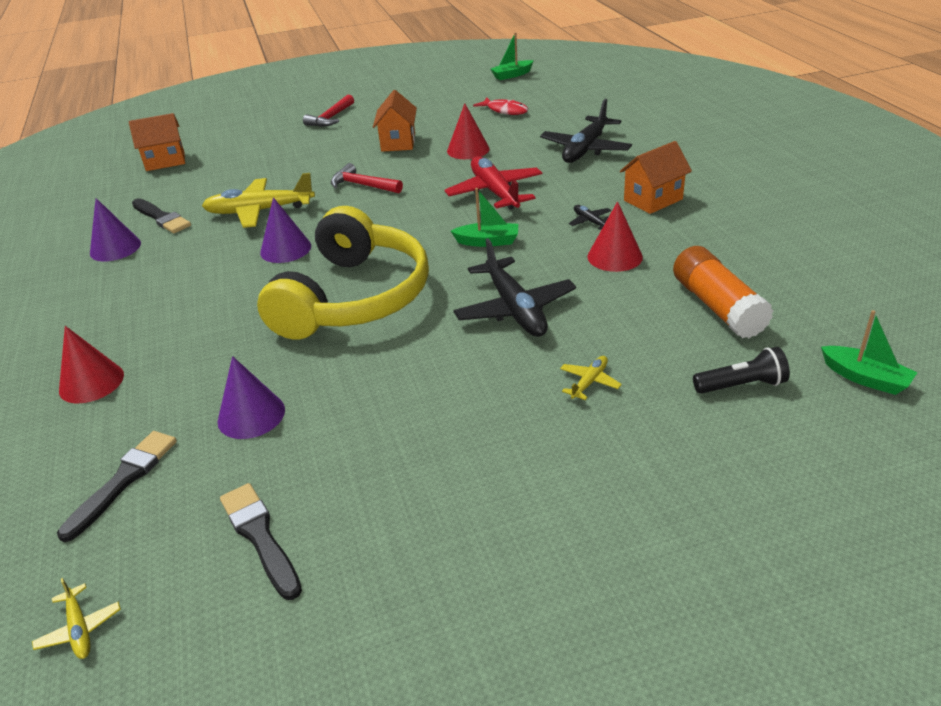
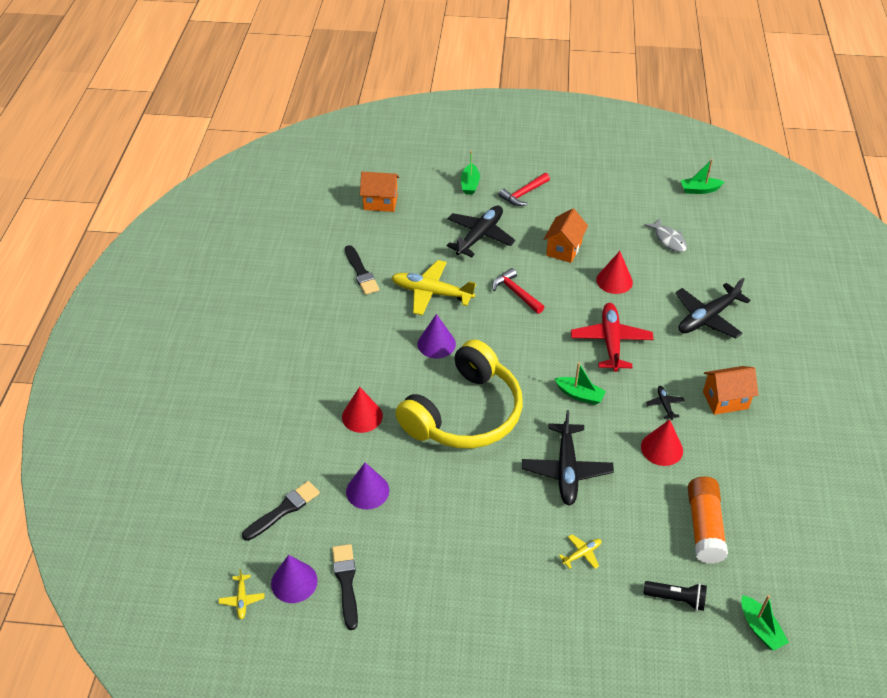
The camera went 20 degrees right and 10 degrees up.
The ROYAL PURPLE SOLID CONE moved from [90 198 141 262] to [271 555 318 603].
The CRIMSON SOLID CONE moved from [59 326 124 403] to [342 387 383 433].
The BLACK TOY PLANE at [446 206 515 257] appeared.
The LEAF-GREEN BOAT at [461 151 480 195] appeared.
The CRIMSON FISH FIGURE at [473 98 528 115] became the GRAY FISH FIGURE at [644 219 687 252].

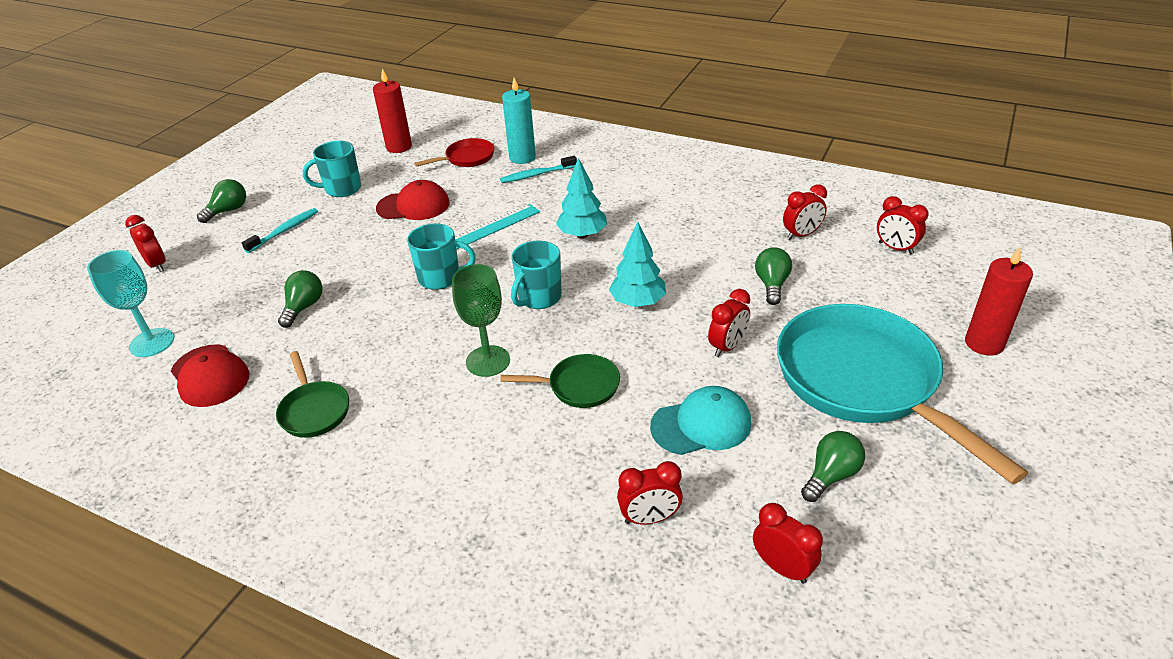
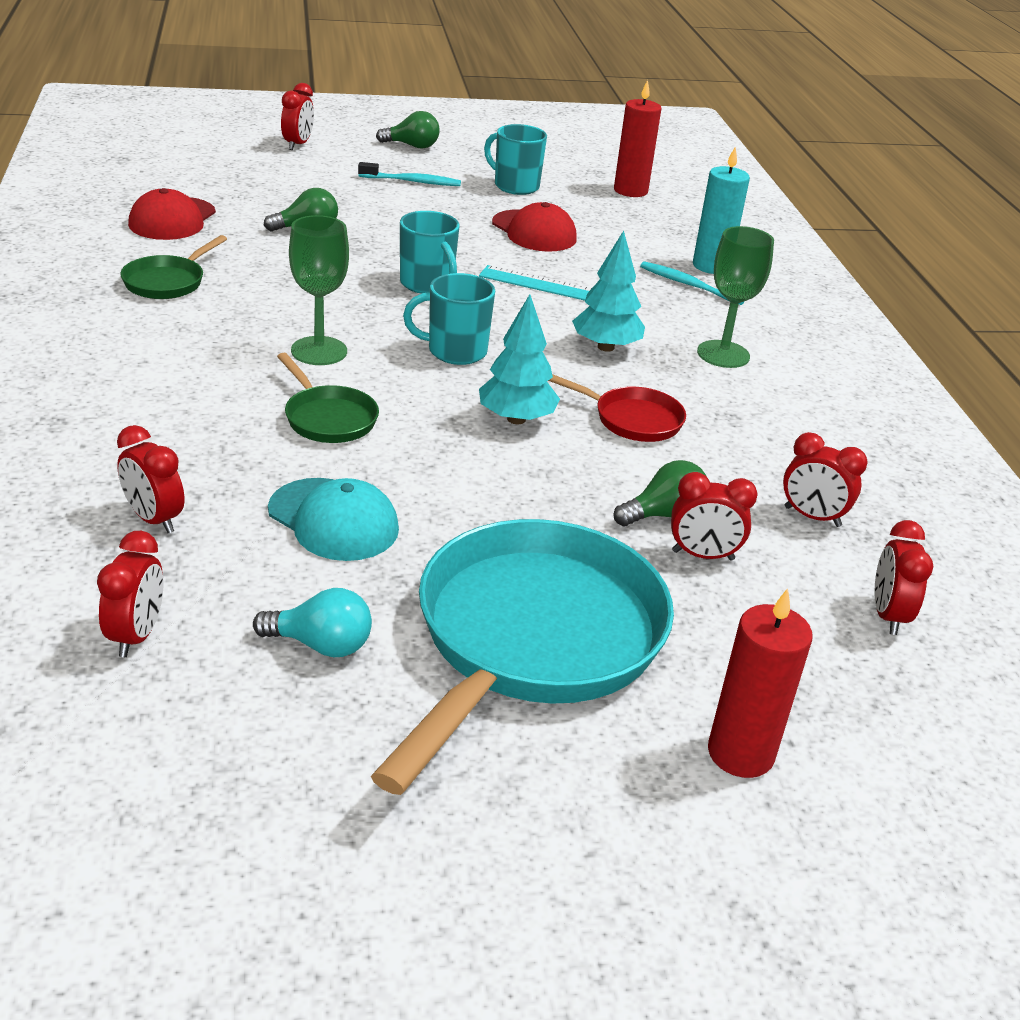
The camera went 50 degrees right and 5 degrees down.
The LEAF-GREEN LIGHT BULB at [801 431 865 502] became the TURQUOISE LIGHT BULB at [253 588 372 657].
The CRIMSON PAN moved from [414 138 494 167] to [548 374 686 442].
The CRIMSON BEDSIDE CLOCK moved from [708 289 750 357] to [671 472 758 561].
The LEAF-GREEN WINE GLASS at [697 226 774 368] appeared.
The TURQUOISE WINE GLASS at [87 250 174 357] disappeared.

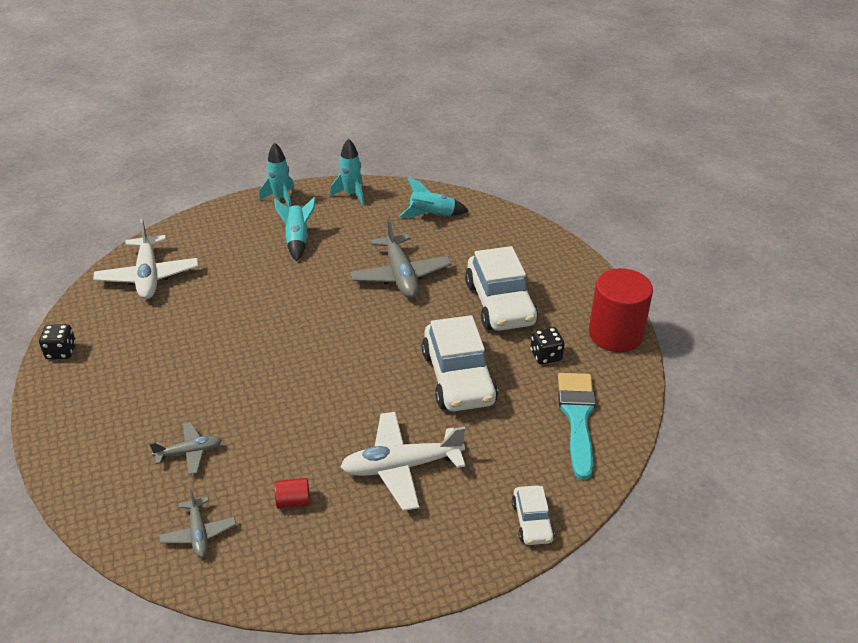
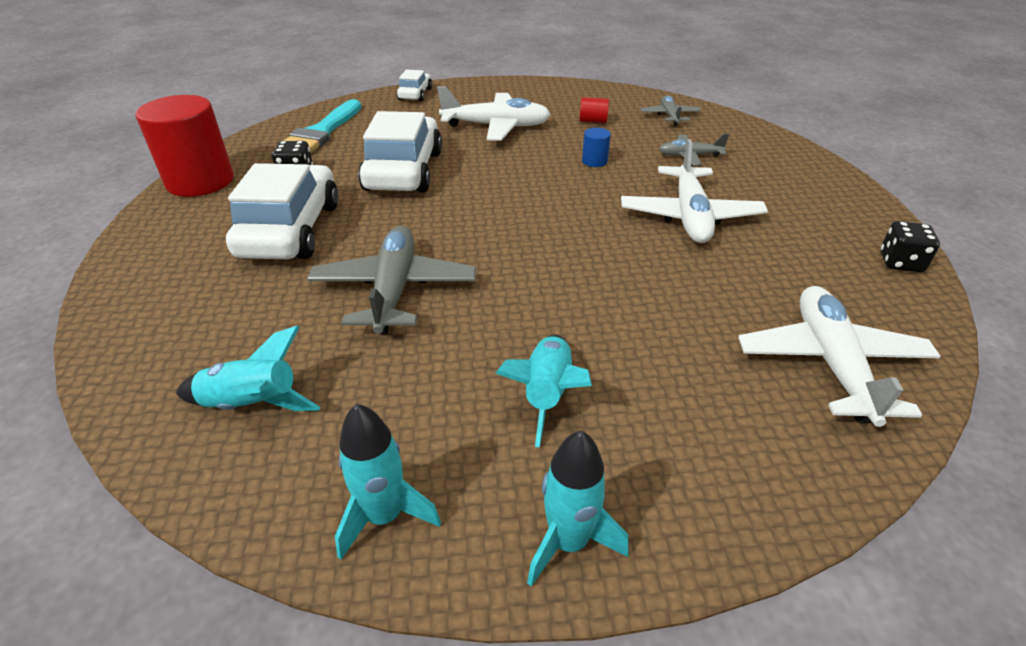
The camera went 165 degrees left and 0 degrees up.
The ROYAL BLUE SOLID CYLINDER at [582 128 611 167] appeared.
The PURE WHITE TOY PLANE at [621 139 768 243] appeared.

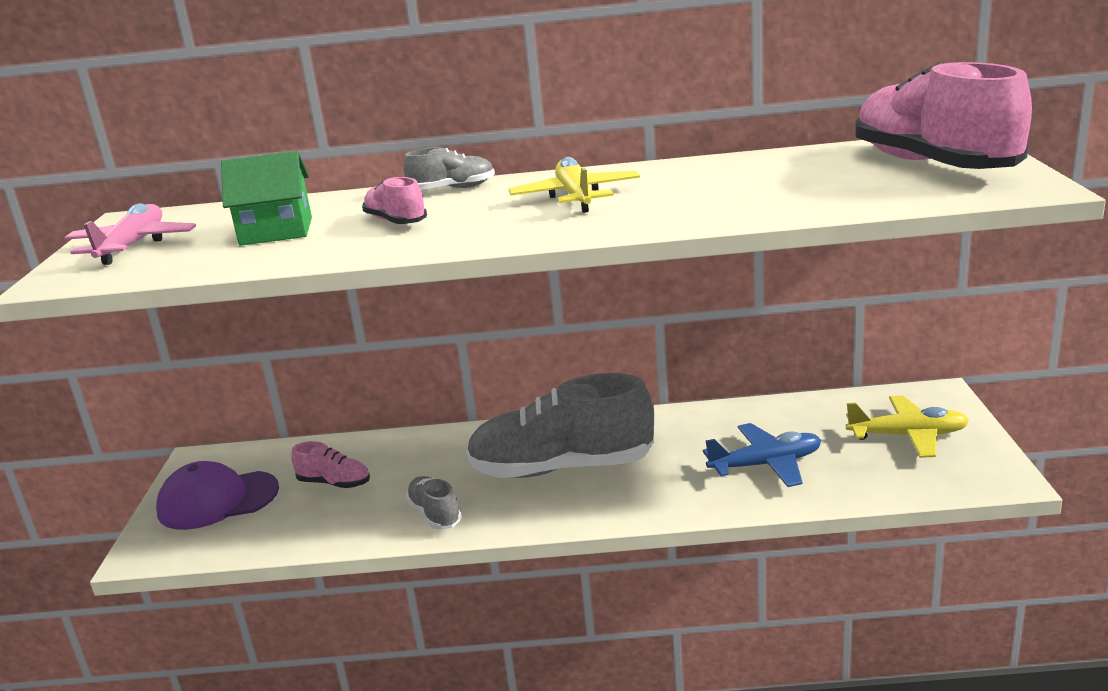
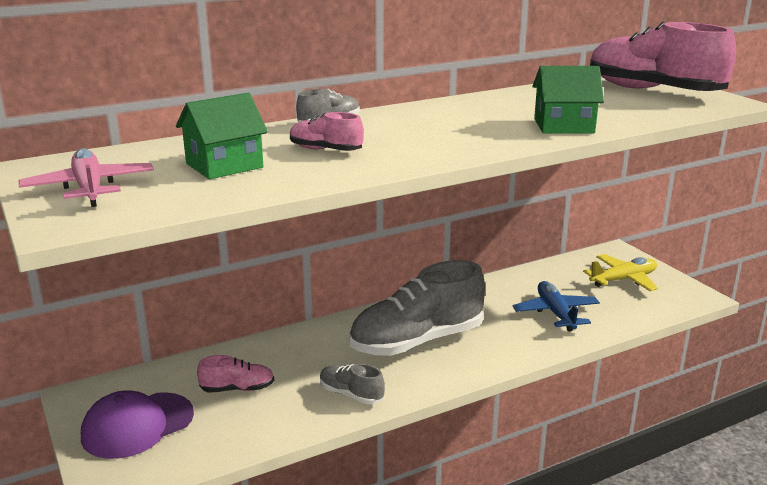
The camera went 30 degrees left and 0 degrees up.
The ROYAL BLUE TOY PLANE at [703 423 821 487] turned 60 degrees counterclockwise.
The LEAF-GREEN HOUSE at [533 66 604 134] appeared.
The BRIGHT YELLOW TOY PLANE at [509 157 640 213] disappeared.

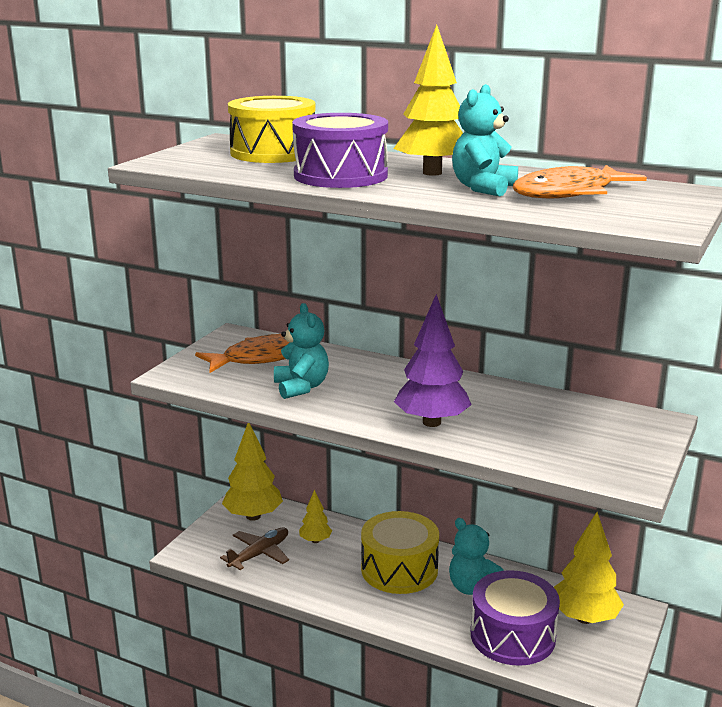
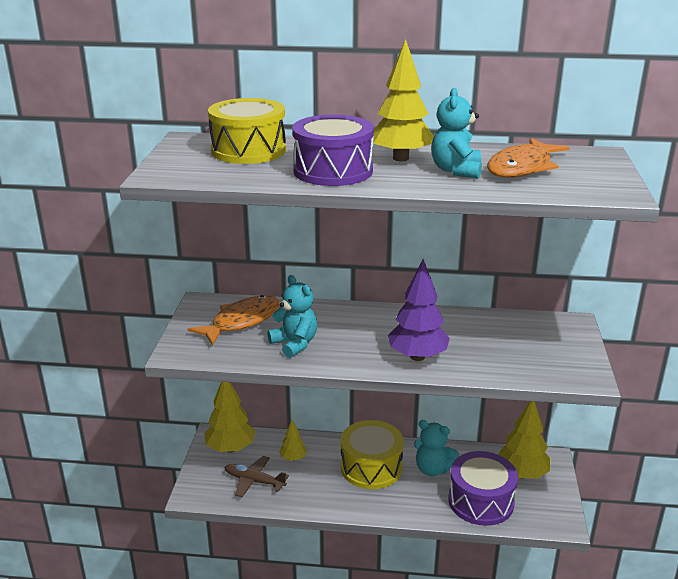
The camera went 20 degrees left and 5 degrees up.
The RUSSET TOY PLANE at [220 527 289 570] turned 90 degrees counterclockwise.

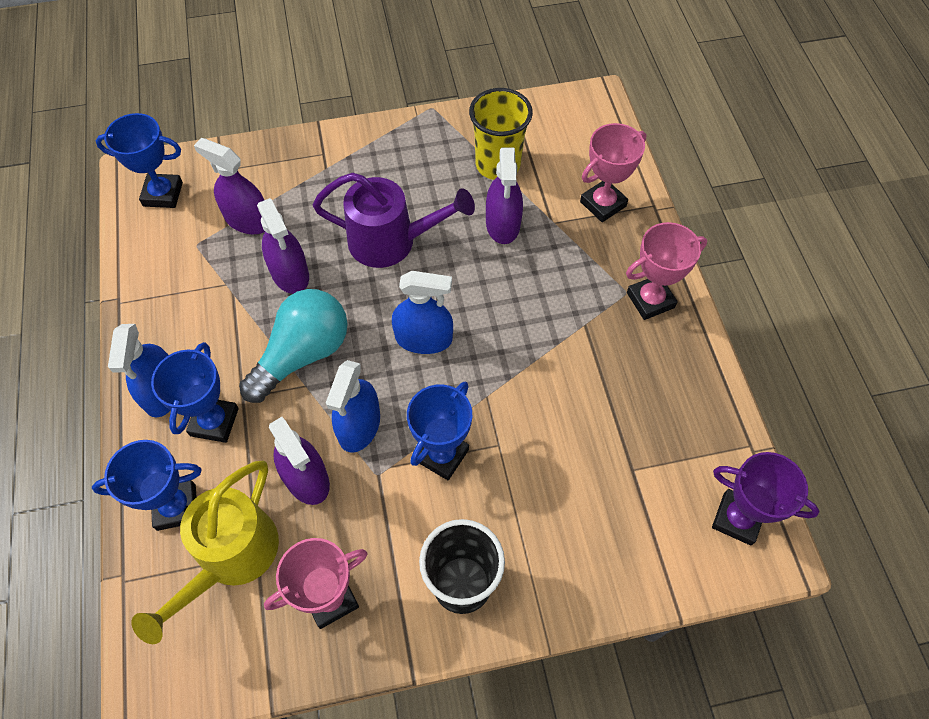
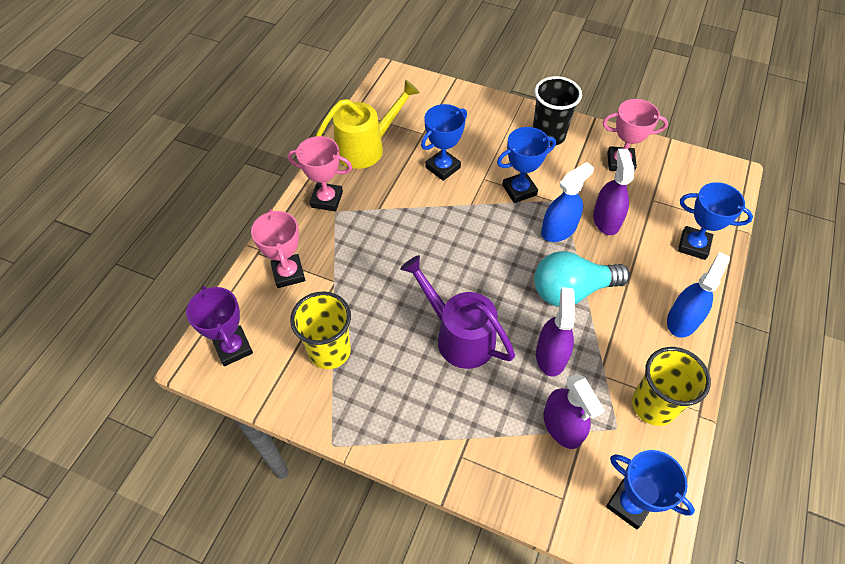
The camera went 145 degrees left and 5 degrees down.
The ROYAL PURPLE PRIZE CUP moved from [712 452 820 545] to [186 286 253 366].
The ROSE-PINK PRIZE CUP at [580 123 647 222] turned 75 degrees clockwise.
The BRIGHT YELLOW SPRINKLING CAN moved from [131 460 279 644] to [316 80 420 169].
The ROYAL BLUE PRIZE CUP moved from [151 342 239 443] to [421 104 467 181].
The BRIGHT YELLOW TUMBLER at [632 347 711 426] appeared.
The ROYAL BLUE SPRAY CLEANER at [392 271 453 354] disappeared.
The ROYAL PURPLE SPRAY CLEANER at [486 147 523 244] disappeared.

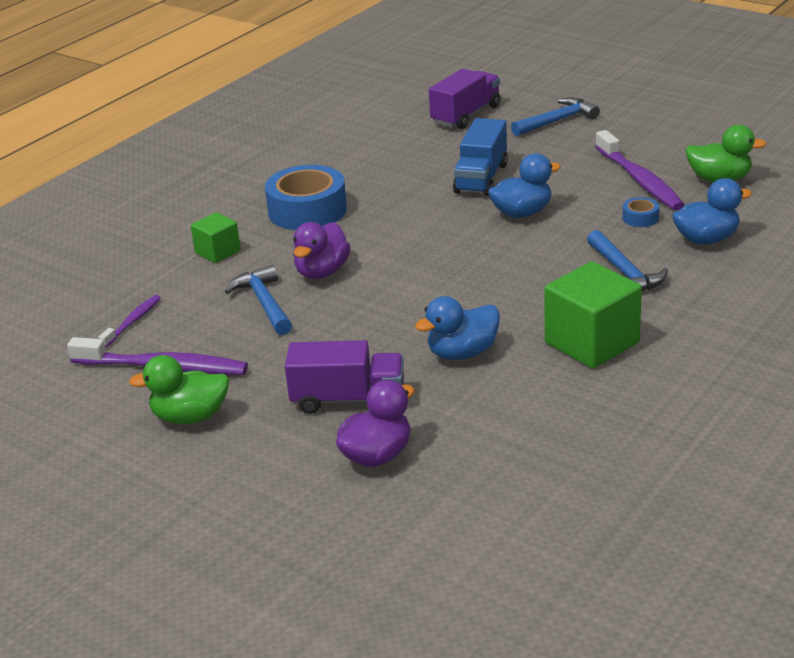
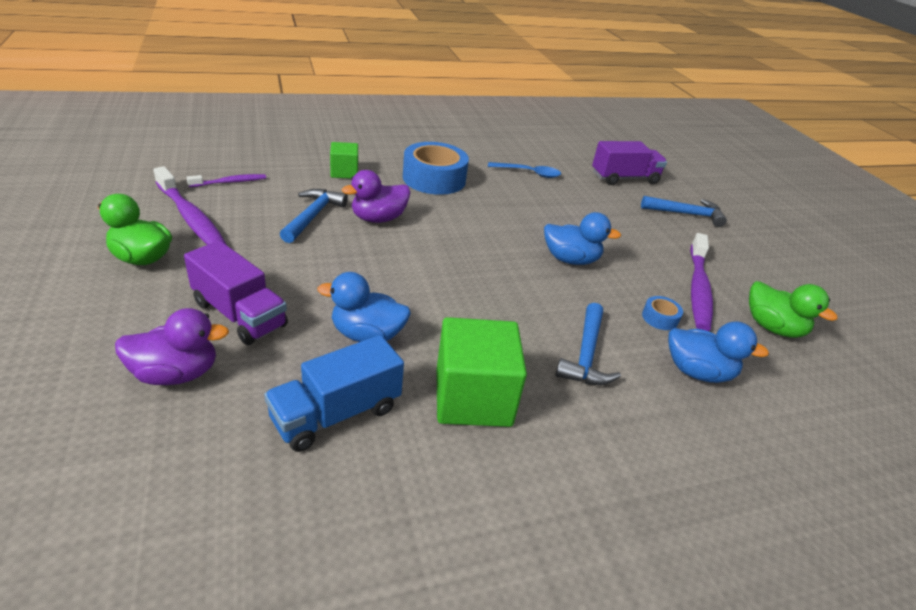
The camera went 30 degrees right and 5 degrees up.
The ROYAL BLUE TRUCK moved from [453 118 508 196] to [264 335 404 452].
The ROYAL BLUE SPOON at [488 162 561 178] appeared.

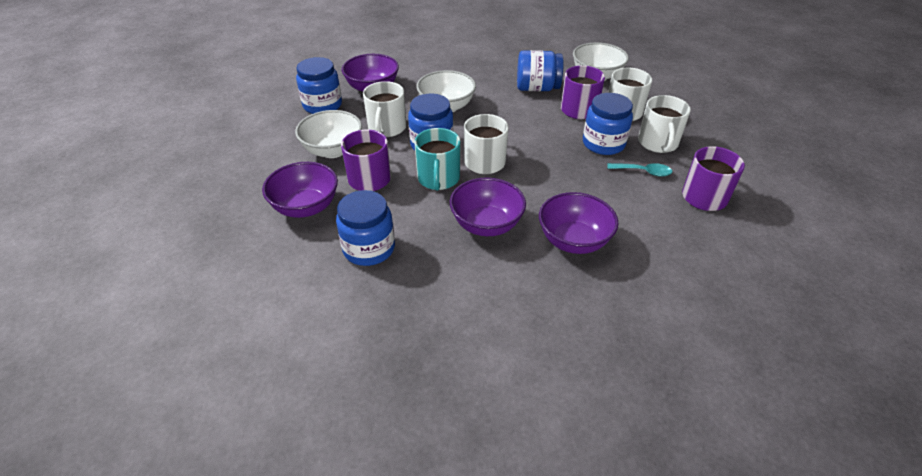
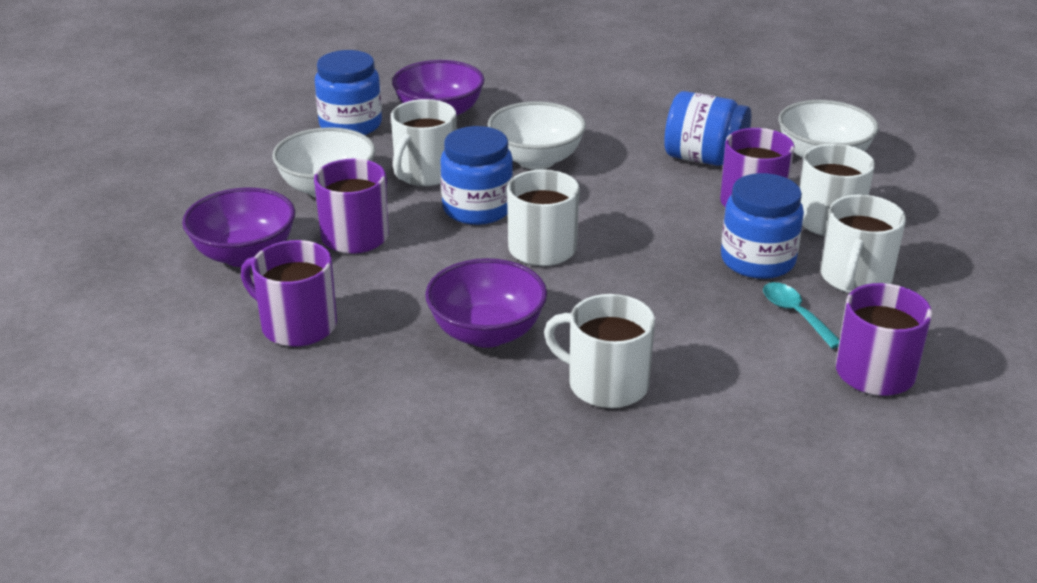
The camera went 20 degrees right and 10 degrees down.
The ROYAL BLUE JAR at [336 190 395 266] was replaced by the ROYAL PURPLE COFFEE MUG at [241 240 337 347].
The ROYAL PURPLE BOWL at [539 192 619 254] was replaced by the PURE WHITE COFFEE MUG at [544 294 655 408].
The TURQUOISE SPOON at [607 163 673 177] turned 150 degrees counterclockwise.
The TURQUOISE COFFEE MUG at [414 128 461 191] disappeared.

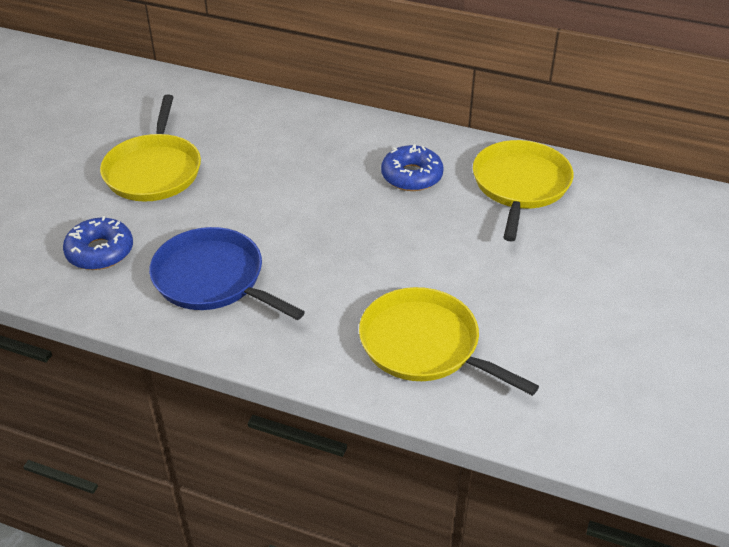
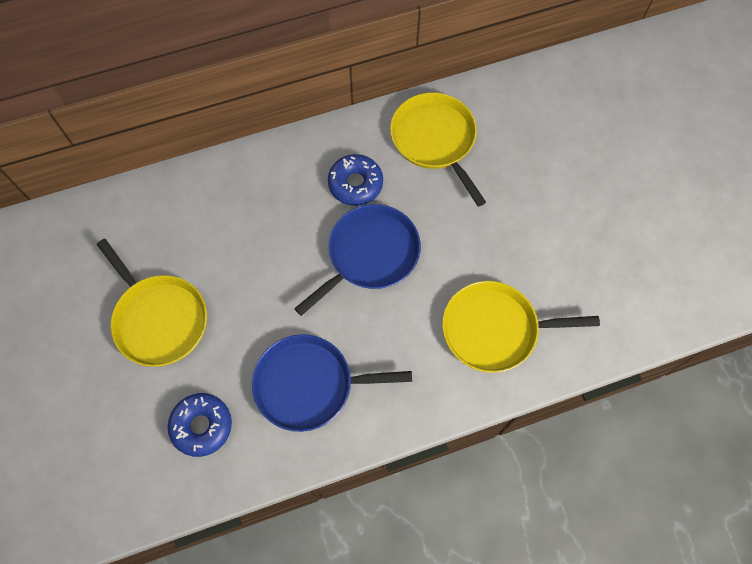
The camera went 40 degrees left and 25 degrees up.
The ROYAL BLUE PAN at [294 204 421 316] appeared.

